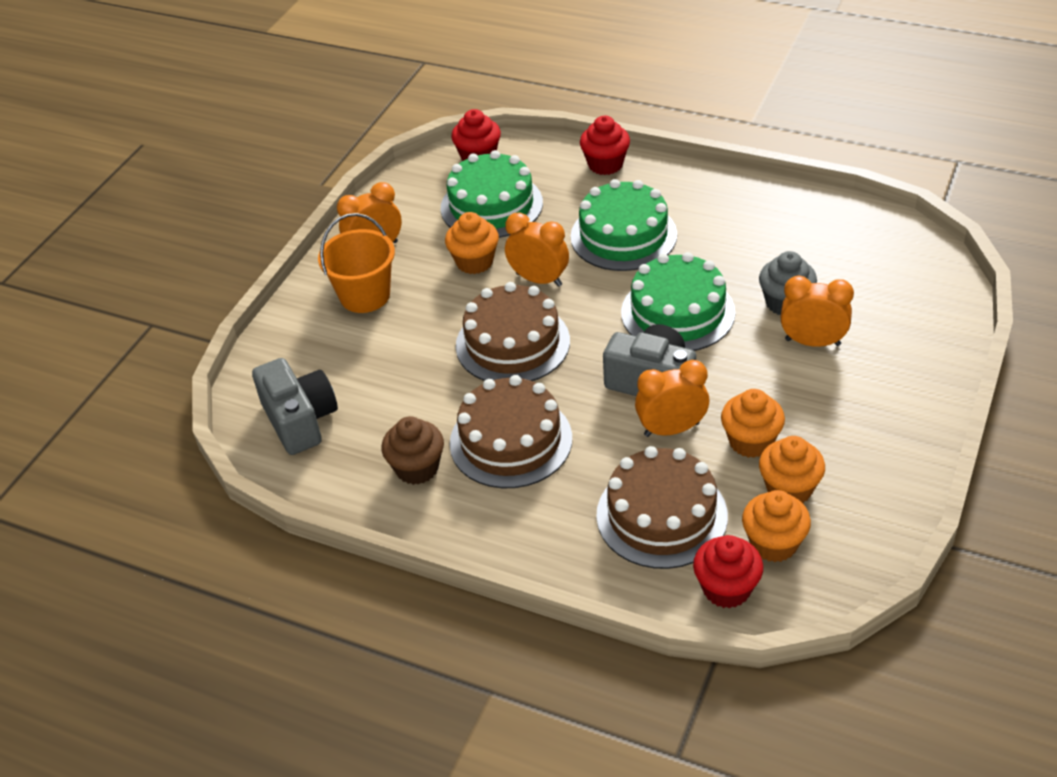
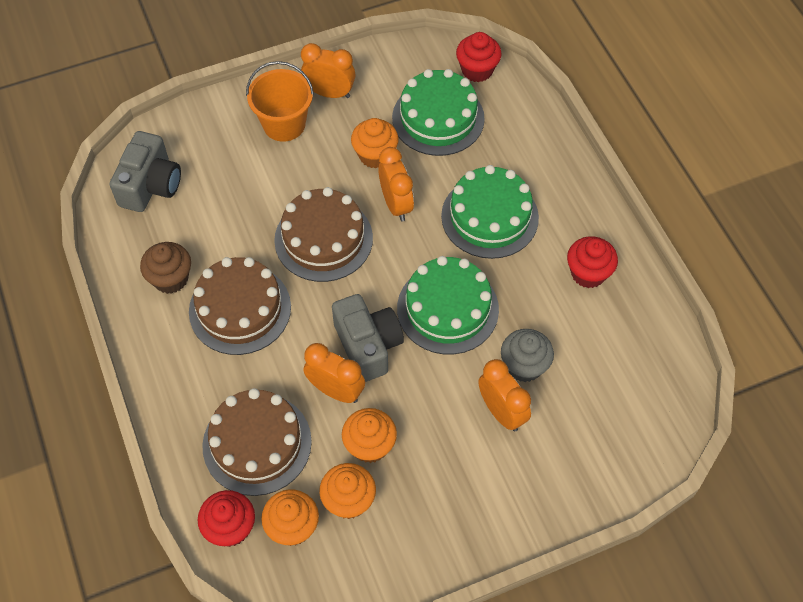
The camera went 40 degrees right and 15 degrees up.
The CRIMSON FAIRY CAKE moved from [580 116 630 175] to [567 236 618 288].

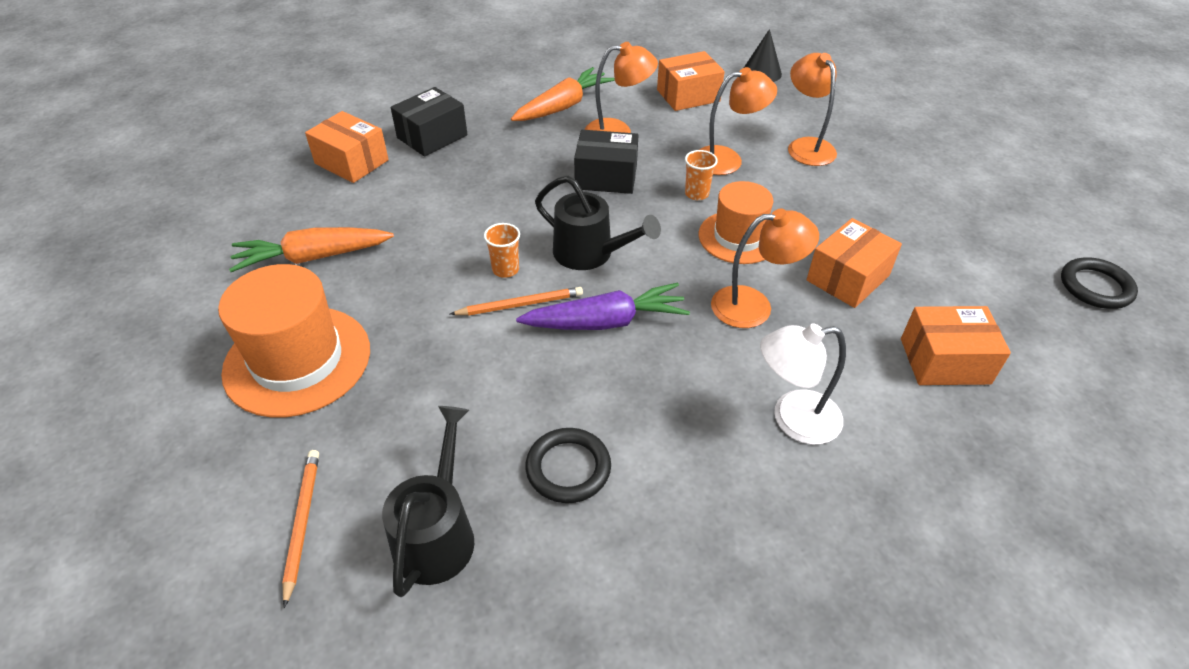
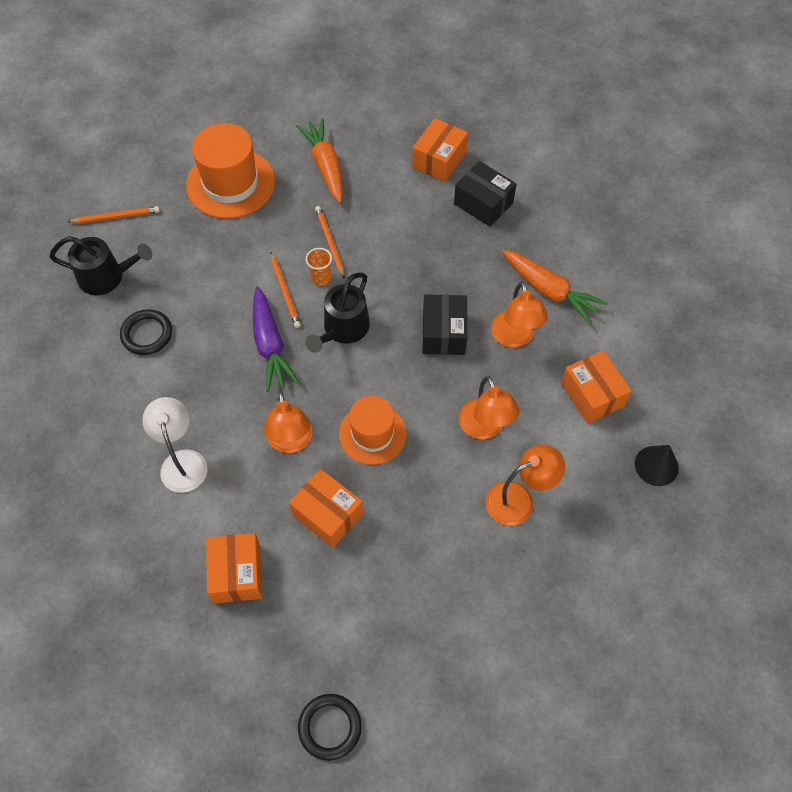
The camera went 85 degrees right and 15 degrees up.
The BRIGHT ORANGE PENCIL at [315 206 345 279] appeared.
The BRIGHT ORANGE TUMBLER at [685 150 718 200] disappeared.

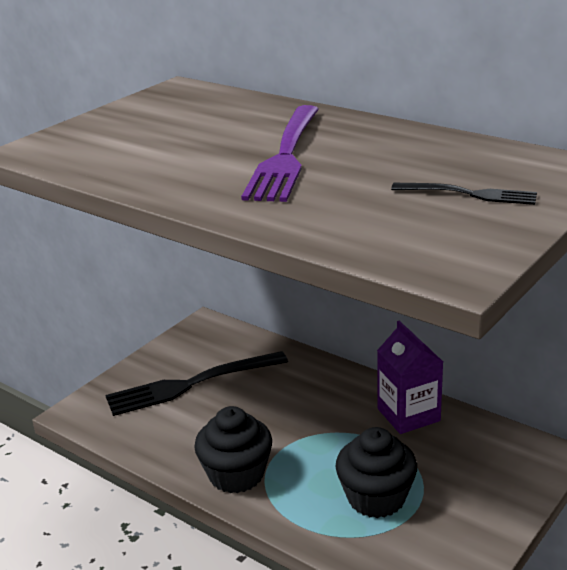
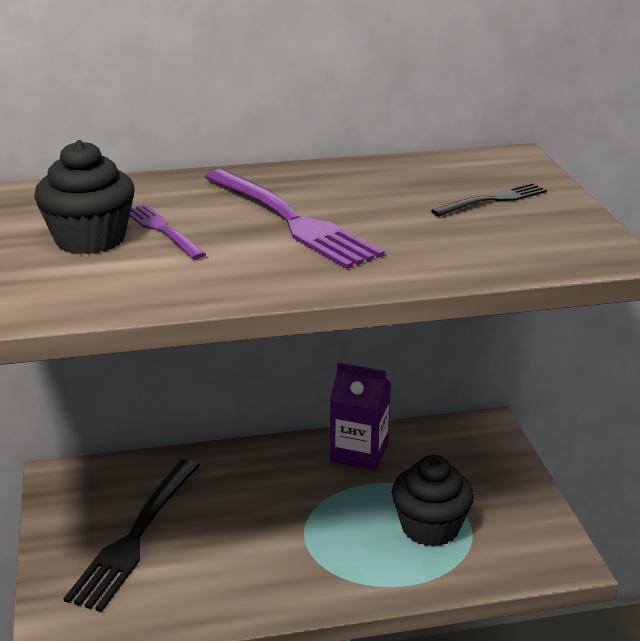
The camera went 50 degrees left and 0 degrees up.
The BLACK FAIRY CAKE moved from [194 406 272 493] to [34 140 135 254].
The ROYAL PURPLE FORK at [130 204 206 259] appeared.

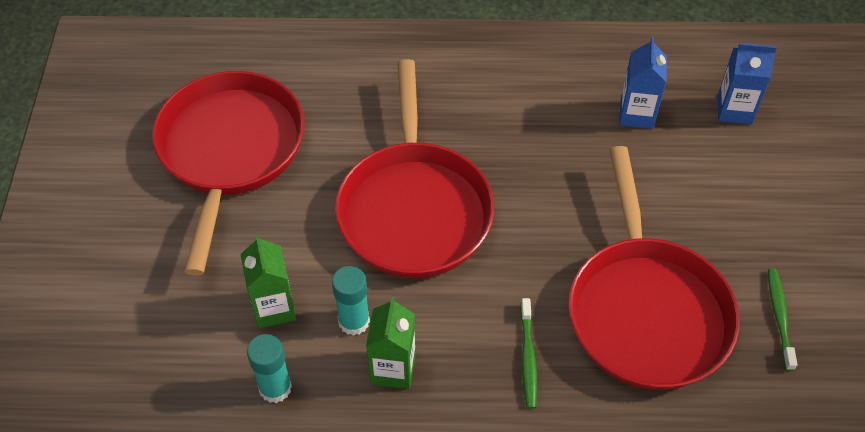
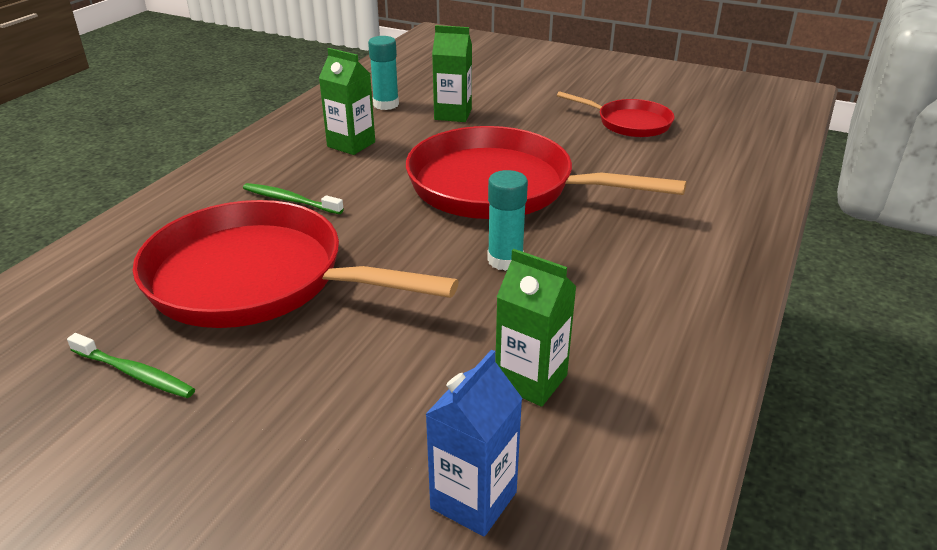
The camera went 115 degrees right and 20 degrees down.
The TURQUOISE GLUE moved from [332 266 370 336] to [487 170 528 271].
The ROYAL BLUE MILK CARTON at [619 37 667 129] became the LEAF-GREEN MILK CARTON at [495 249 577 407].
The CRIMSON PAN at [152 71 305 276] changed to 0.52 times the size.

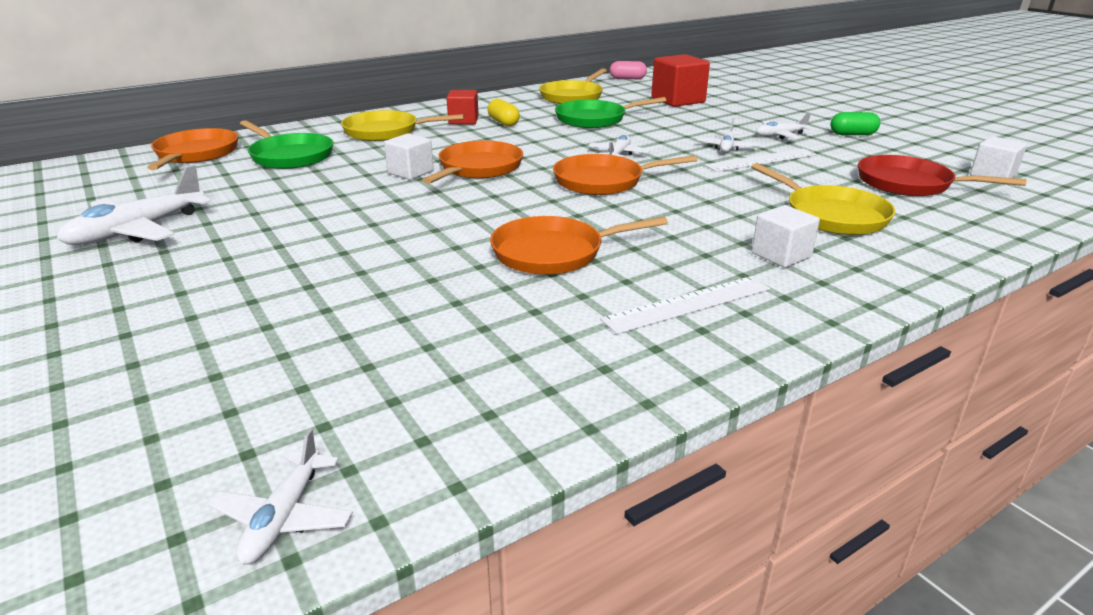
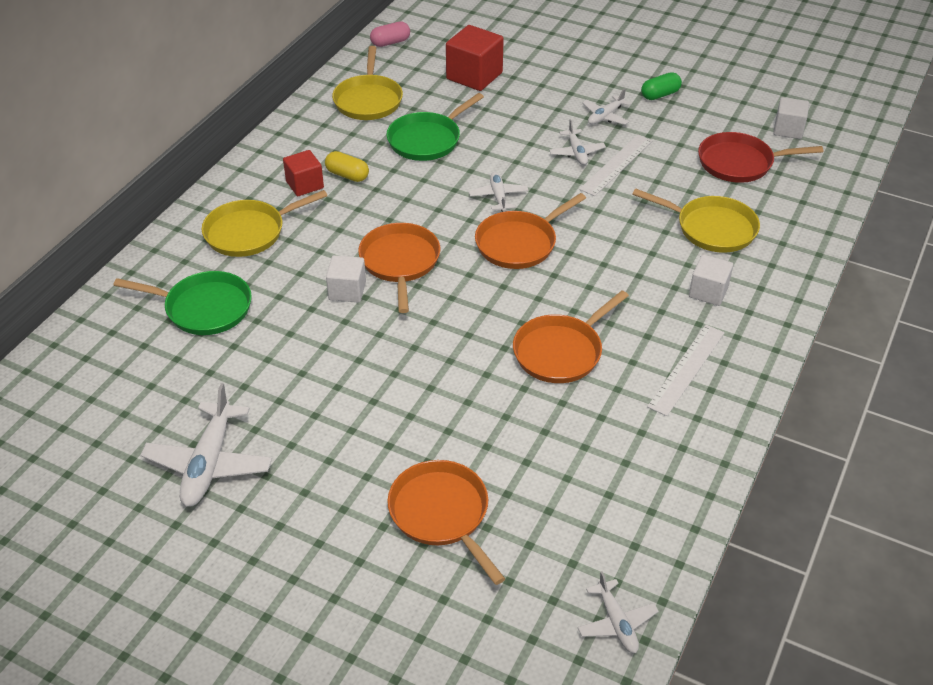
The camera went 30 degrees left and 15 degrees up.
The BRIGHT ORANGE PAN moved from [147 128 238 170] to [387 460 505 585].

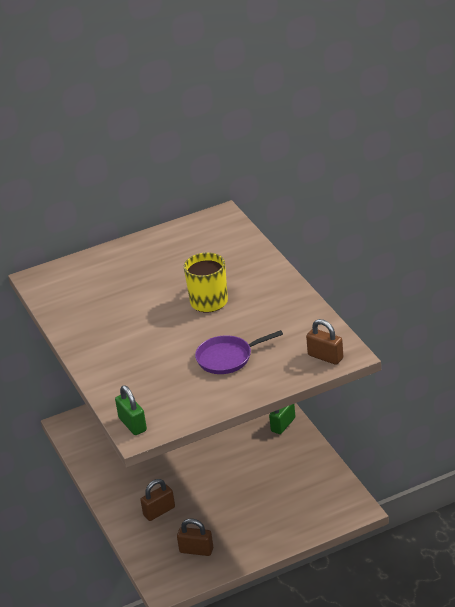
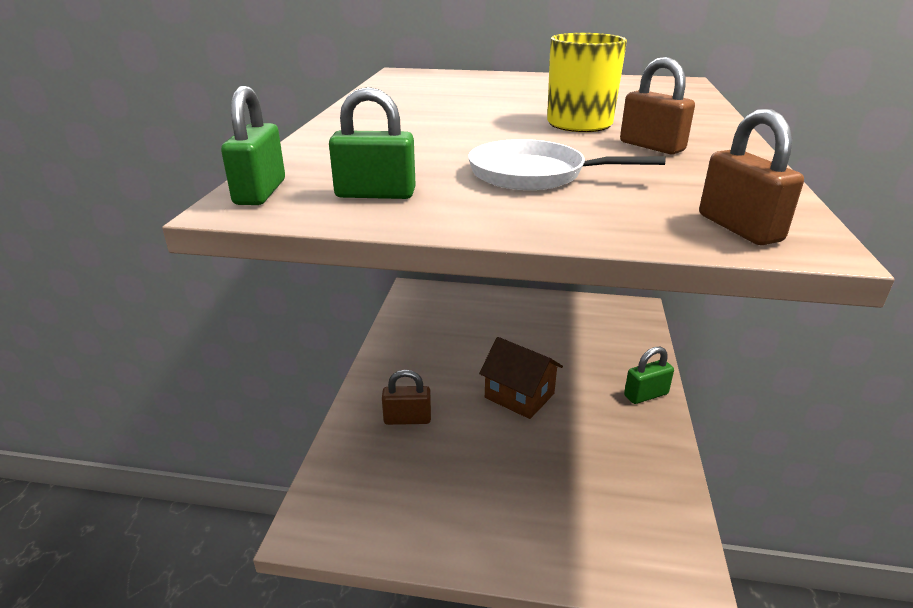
The camera went 30 degrees right and 5 degrees down.
The LEAF-GREEN LOCK at [329 87 416 199] appeared.
The ROYAL PURPLE PAN at [195 330 283 374] became the PURE WHITE PAN at [468 139 665 190].
The RUSSET HOUSE at [479 337 563 419] appeared.
The RUSSET LOCK moved from [177 519 213 556] to [620 57 695 155].

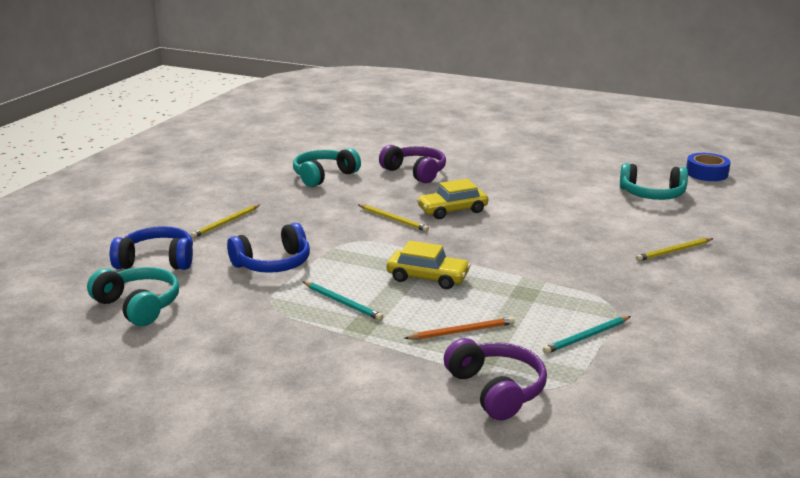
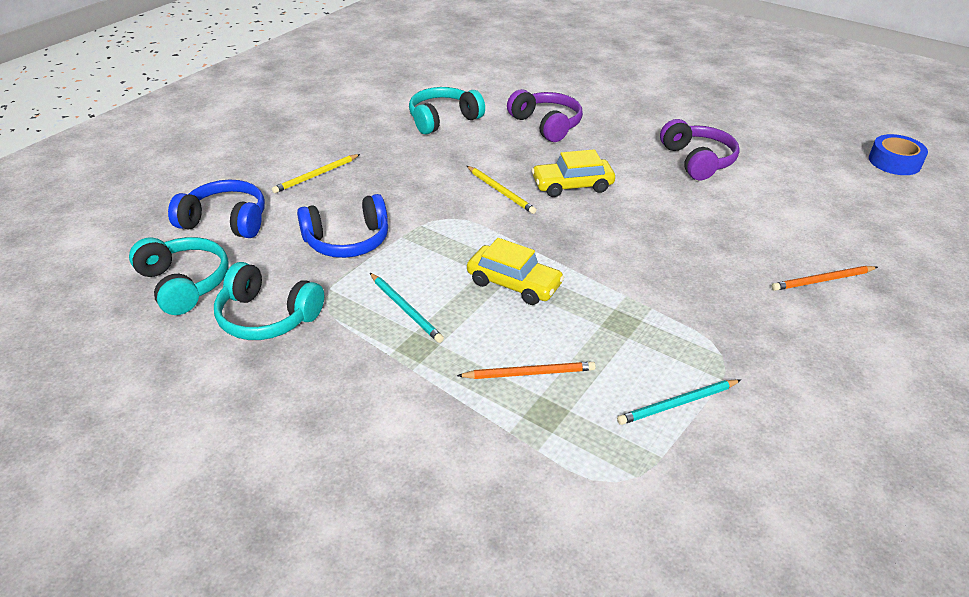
The camera went 10 degrees right and 15 degrees up.
The TURQUOISE HEADPHONES moved from [620 163 688 200] to [214 262 324 340].
The ROYAL PURPLE HEADPHONES moved from [444 338 547 420] to [660 119 740 180].
The BRIGHT YELLOW PENCIL at [636 238 714 261] became the BRIGHT ORANGE PENCIL at [772 266 878 291].

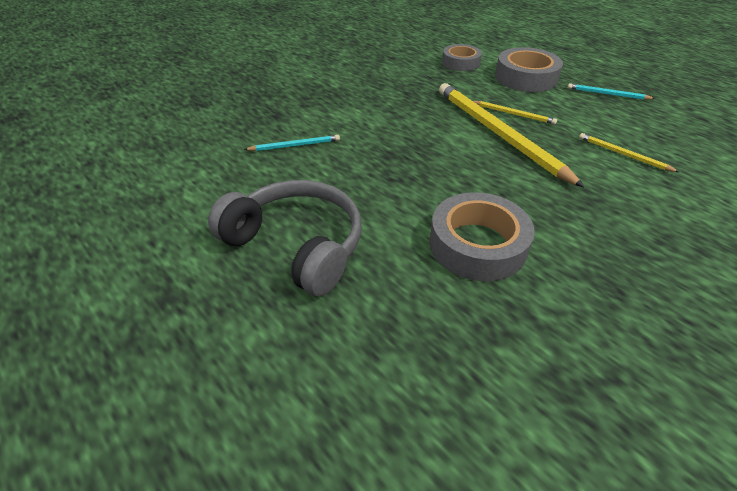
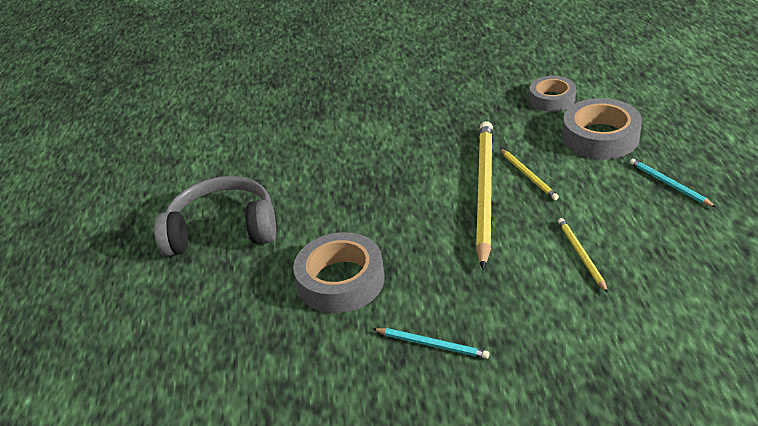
The camera went 40 degrees right and 5 degrees down.
The GRAY HEADPHONES at [208 180 362 296] turned 75 degrees counterclockwise.
The TURQUOISE PENCIL moved from [244 135 340 151] to [373 328 489 359].

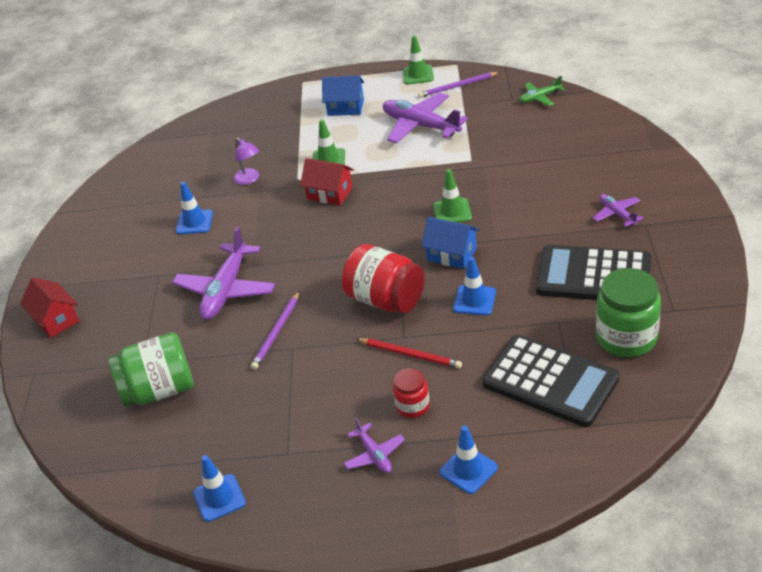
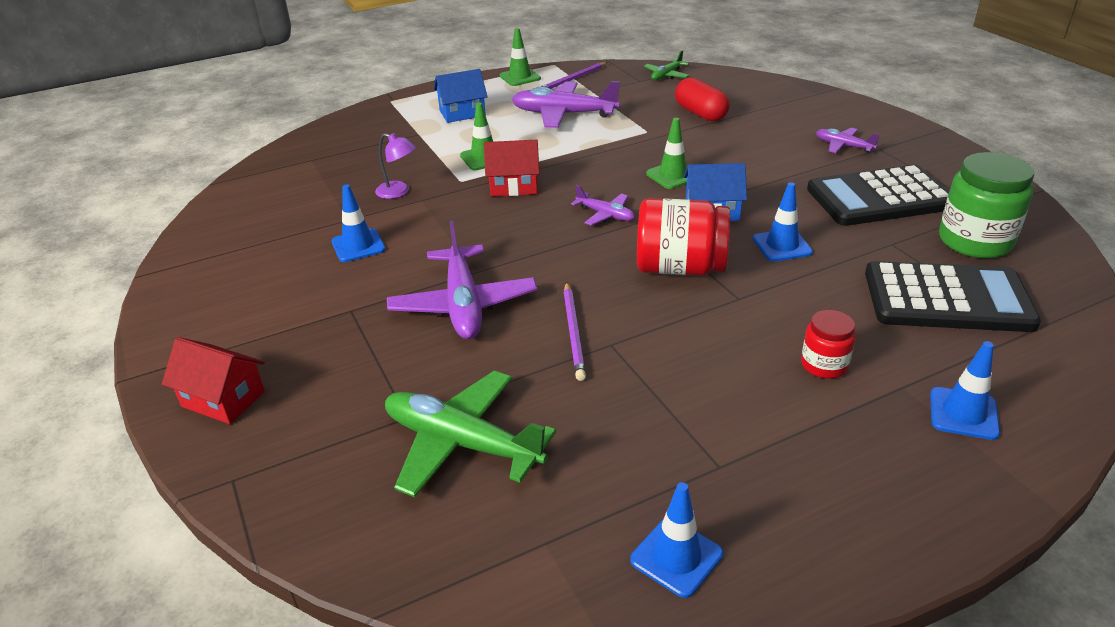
The camera went 30 degrees left and 5 degrees down.
The LEAF-GREEN JAR at [108 332 193 407] was replaced by the LEAF-GREEN TOY PLANE at [385 371 556 497].
The ROYAL PURPLE TOY PLANE moved from [344 418 405 473] to [571 185 635 226].
The CRIMSON PILL SHAPE at [675 78 730 121] appeared.
The CRIMSON PENCIL at [356 338 462 368] disappeared.

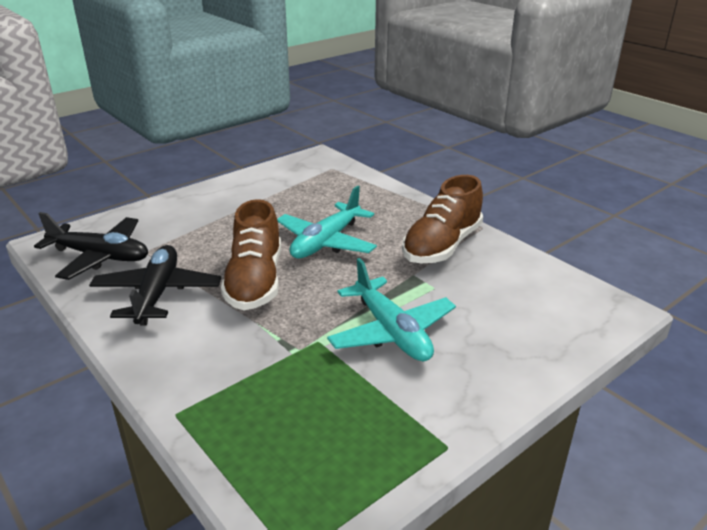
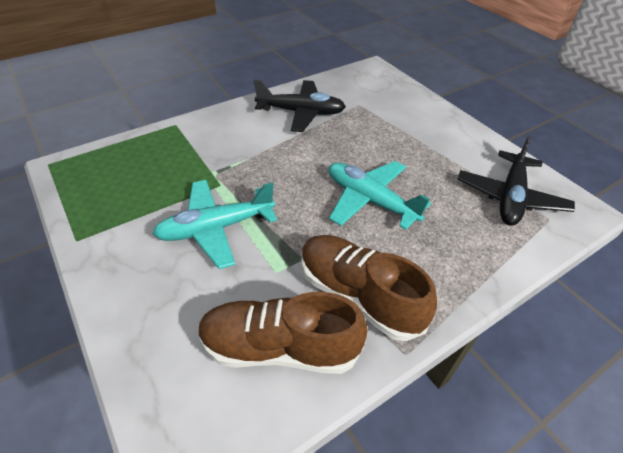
The camera went 95 degrees right and 15 degrees up.
The RUSSET LACE-UP SHOE moved from [221 199 281 310] to [198 292 368 374].
The BLACK TOY PLANE moved from [34 212 148 280] to [457 135 575 226].

